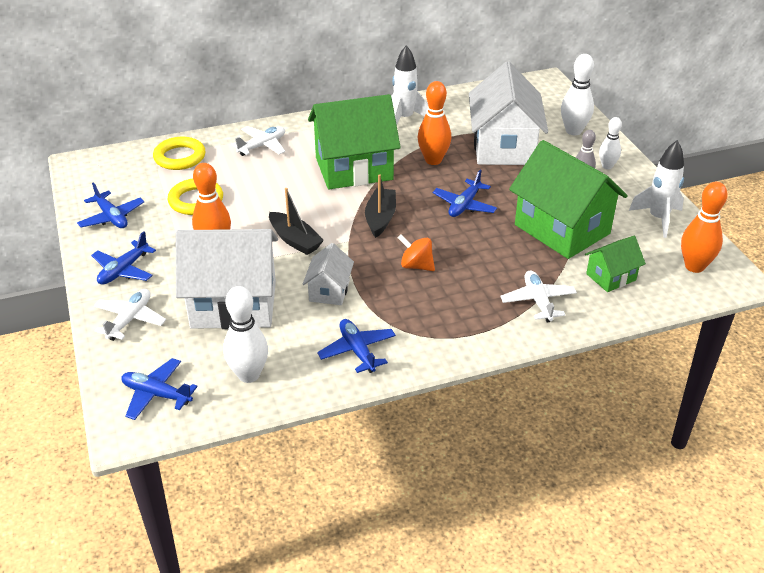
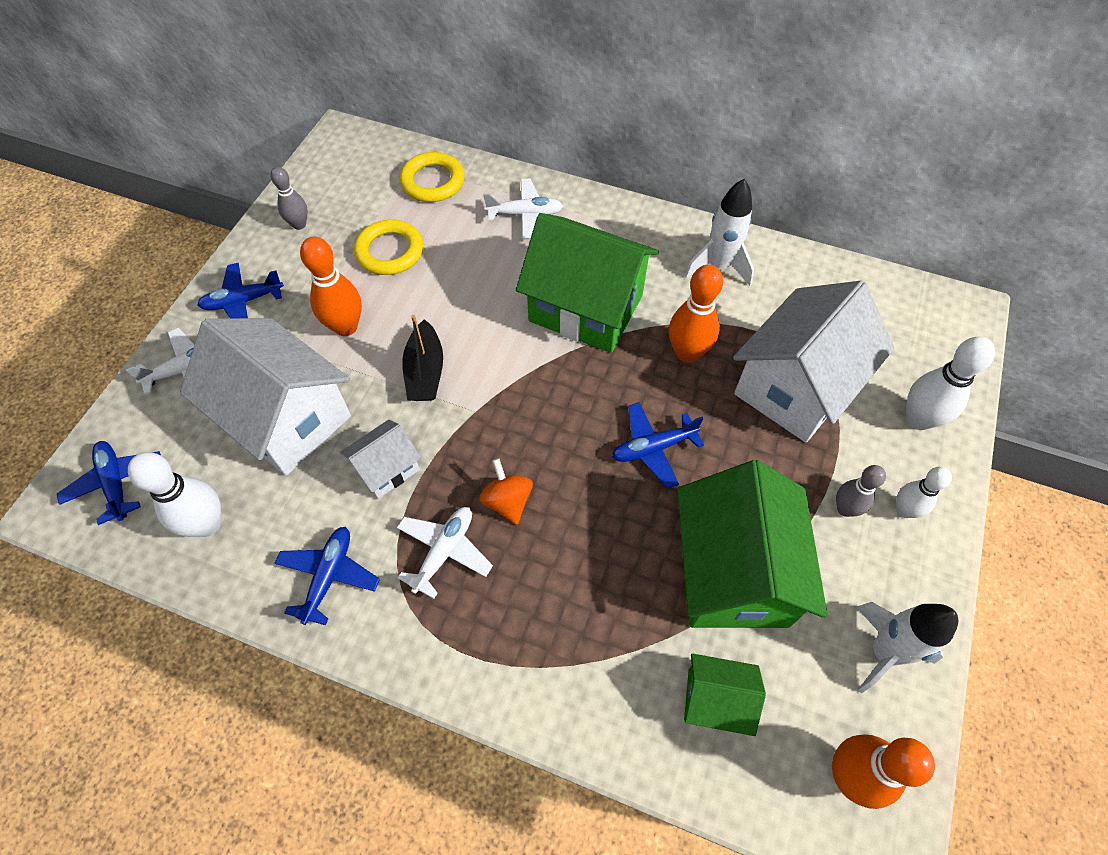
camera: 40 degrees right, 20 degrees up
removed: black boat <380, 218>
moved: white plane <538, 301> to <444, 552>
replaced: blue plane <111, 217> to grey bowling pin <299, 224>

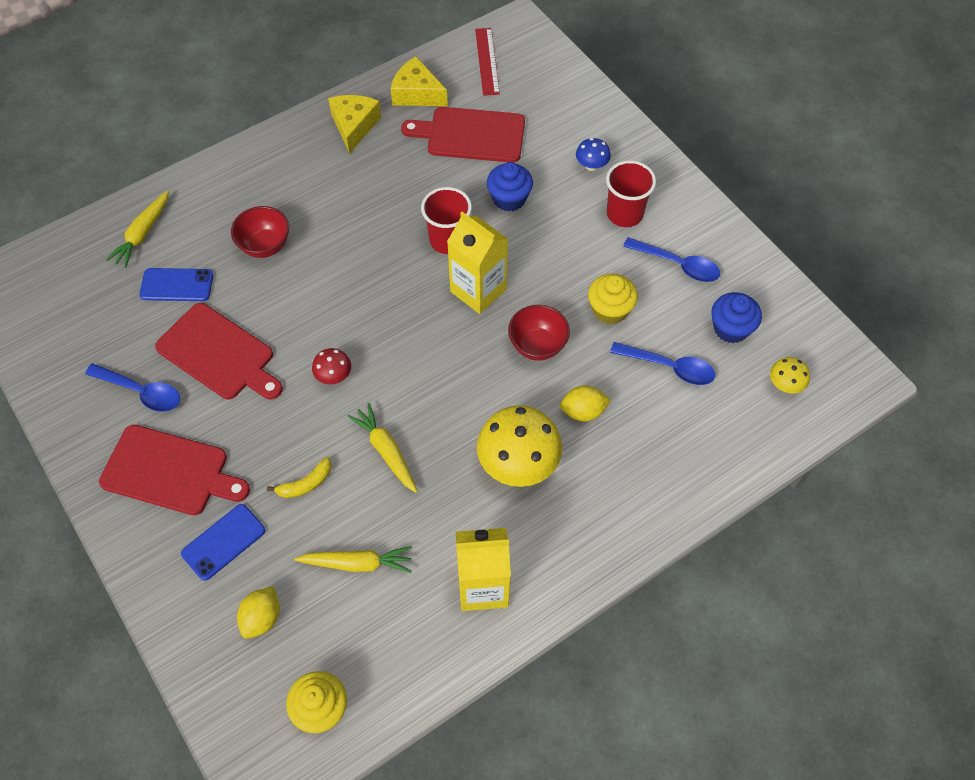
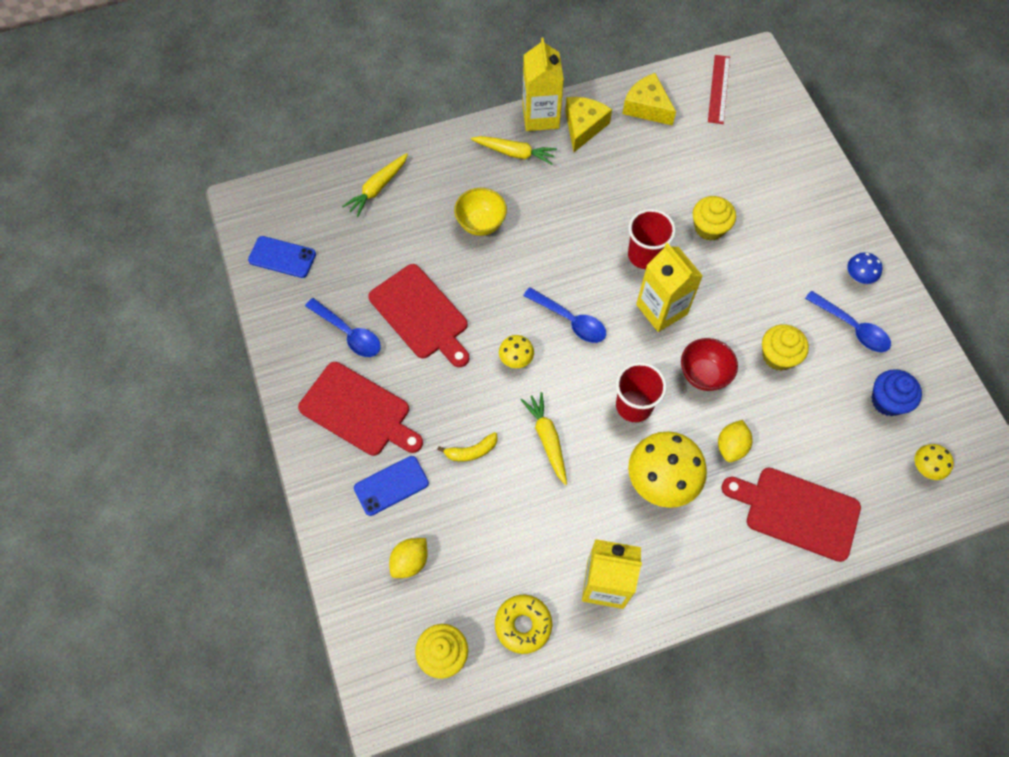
camera: 15 degrees right, 5 degrees up
added: yellow donut <523, 625>; yellow carton <540, 116>
moved: blue phone <177, 285> to <282, 257>; yellow carrot <358, 563> to <515, 153>; blue spoon <669, 367> to <570, 320>; red cup <624, 214> to <634, 406>; red cutting board <471, 135> to <797, 512>; blue mushroom <591, 166> to <858, 277>
recoloured: red bowl <265, 246> to yellow bowl <481, 223>; red mushroom <334, 376> to yellow mushroom <516, 359>; blue cupcake <509, 198> to yellow cupcake <709, 228>
turned: yellow lemon <583, 411> = <731, 446> 75 degrees counterclockwise

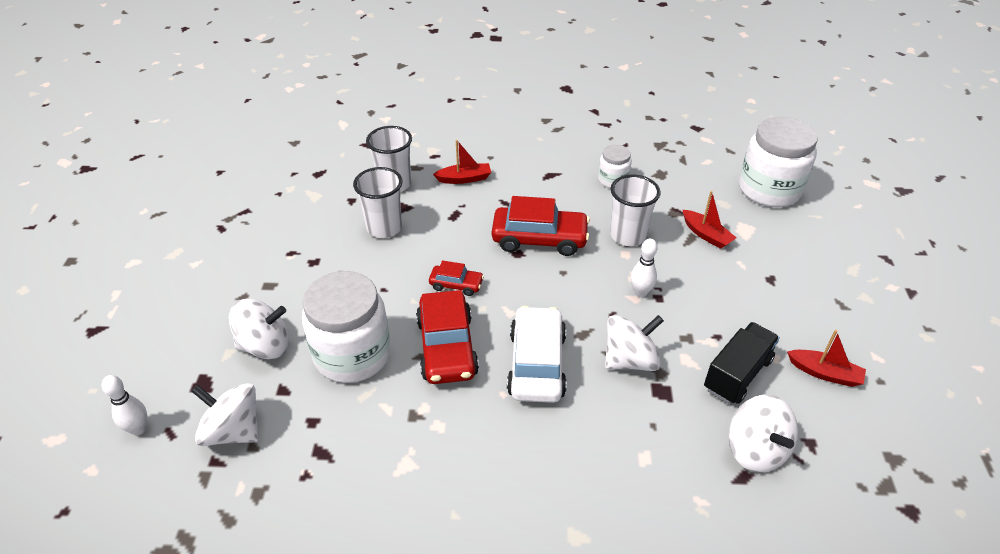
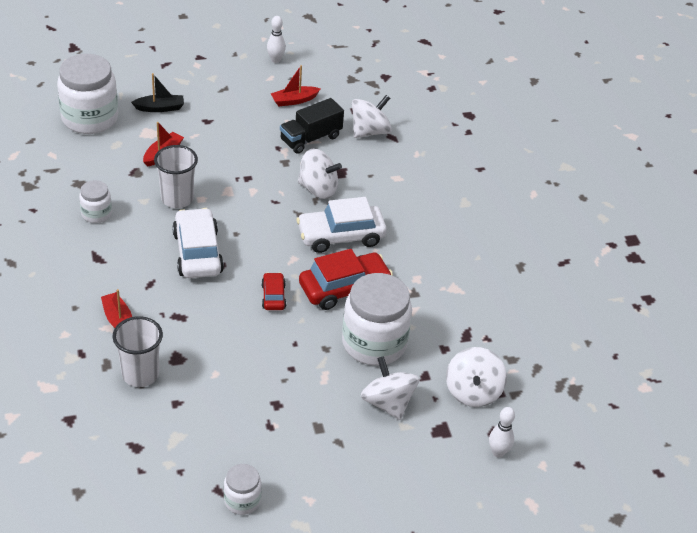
camera: 110 degrees left, 0 degrees up
removed: white cup <384, 228>
added: black boat <160, 108>; white jar <242, 500>
moved: white bowling pin <640, 292> to <275, 60>
recoloured: red car <539, 239> to white car <197, 253>
turned: red boat <824, 373> = <294, 100> 120 degrees counterclockwise; black truck <737, 374> = <310, 138> 60 degrees counterclockwise; white spinning top <630, 360> = <318, 189> 150 degrees clockwise

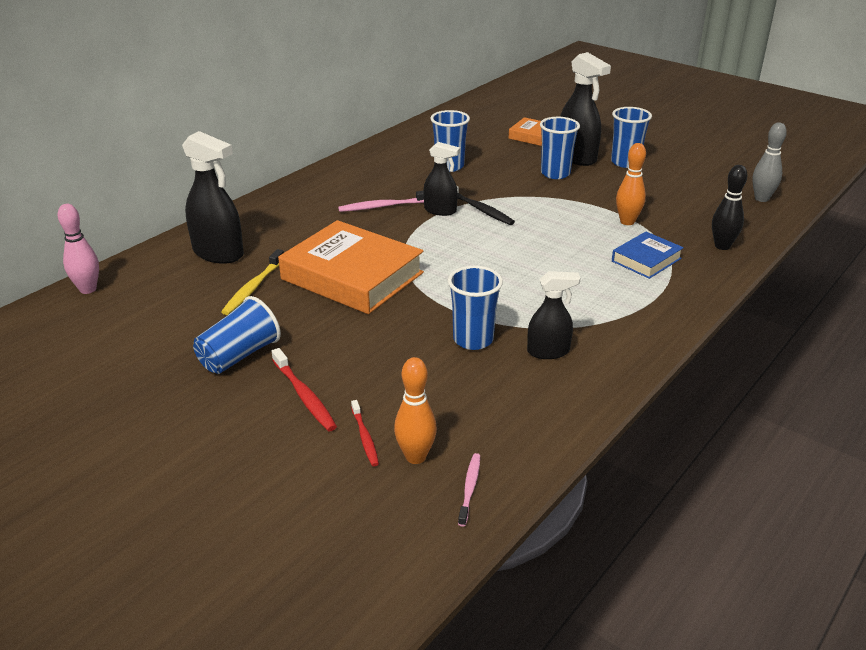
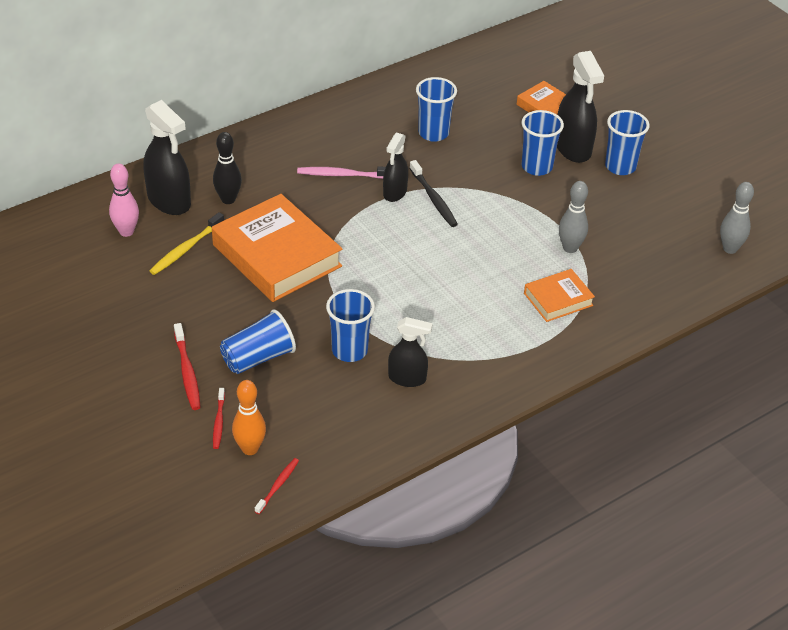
camera: 15 degrees right, 10 degrees up
moved: pink bowling pin <88, 289> to <126, 231>; black bowling pin <722, 246> to <228, 199>; blue cup <239, 355> to <258, 358>
recoloured: pink toothbrush <470, 488> to red toothbrush <278, 485>; blue book <646, 260> to orange book <558, 299>; orange bowling pin <627, 222> to grey bowling pin <570, 248>
turned: black spray bottle <440, 210> = <395, 192> 75 degrees clockwise

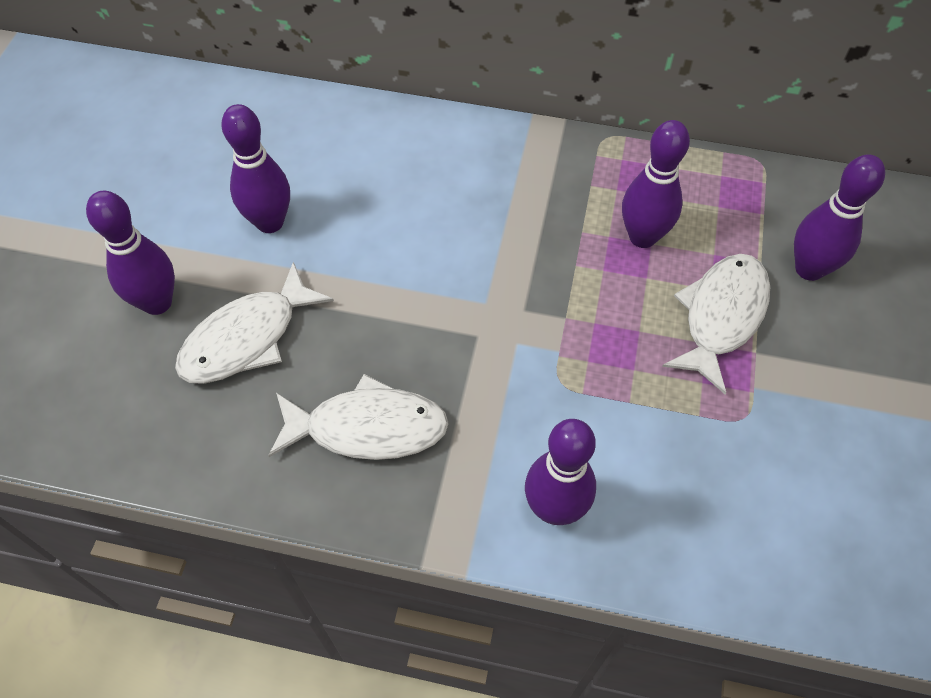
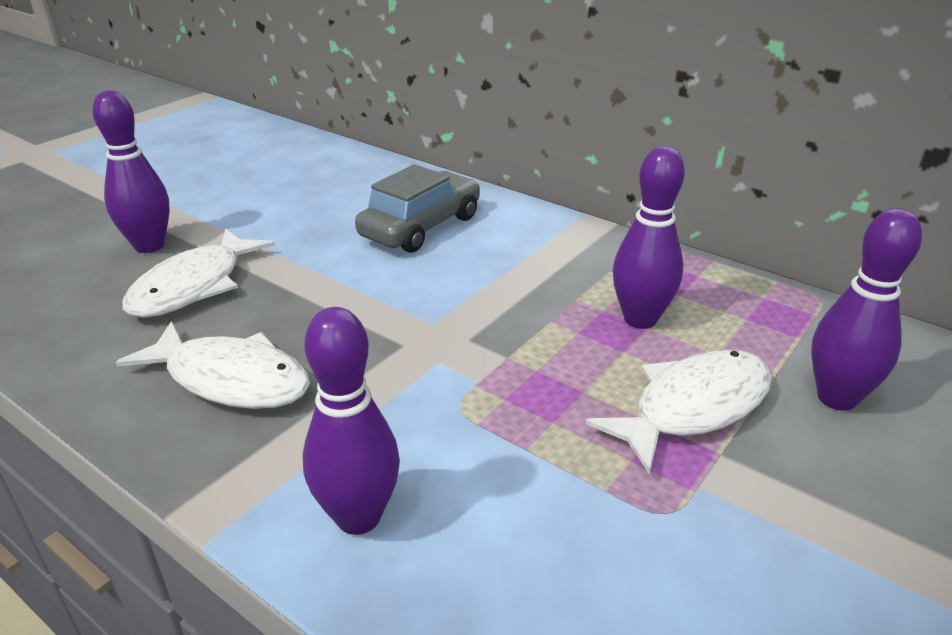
camera: 25 degrees right, 25 degrees down
removed: purple bowling pin <270, 222>
added: grey car <420, 226>
turned: white fish <247, 338> = <194, 286> 45 degrees counterclockwise

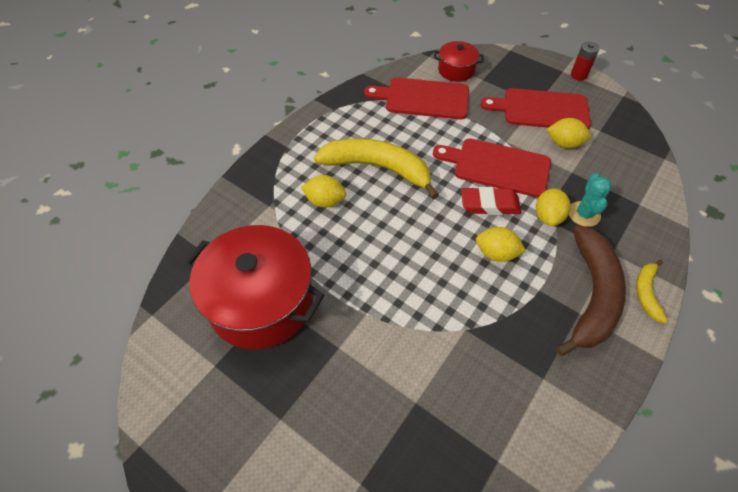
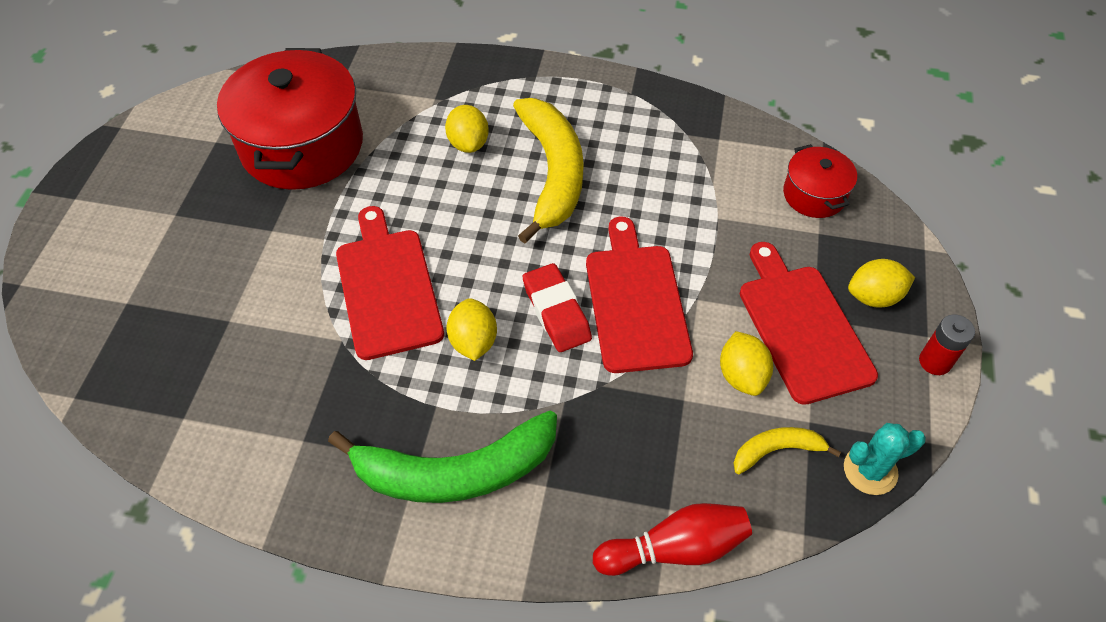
camera: 65 degrees right, 0 degrees up
added: red bowling pin <675, 548>
moved: red cutting board <423, 98> to <387, 287>; yellow banana <646, 293> to <776, 450>; turquoise cactus <584, 214> to <870, 470>; yellow lemon <548, 216> to <874, 297>
recoloured: brown banana <591, 295> to green banana <455, 471>

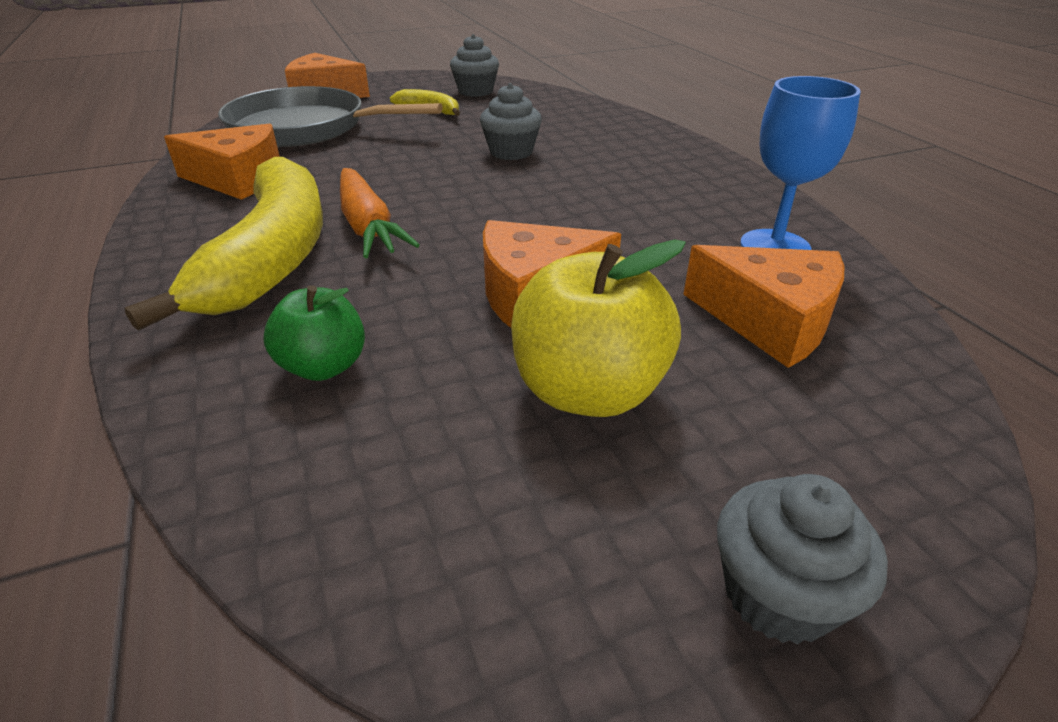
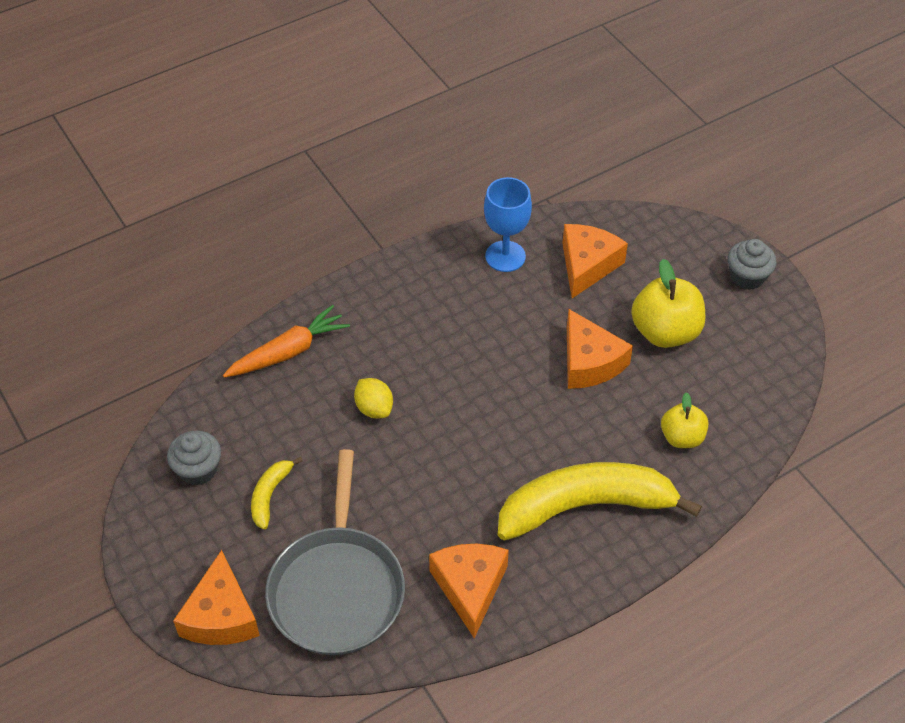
camera: 100 degrees left, 15 degrees up
moved: orange carrot <368, 226> to <288, 352>
replaced: grey cupcake <511, 152> to yellow lemon <374, 408>
recoloured: green apple <324, 366> to yellow apple <682, 437>

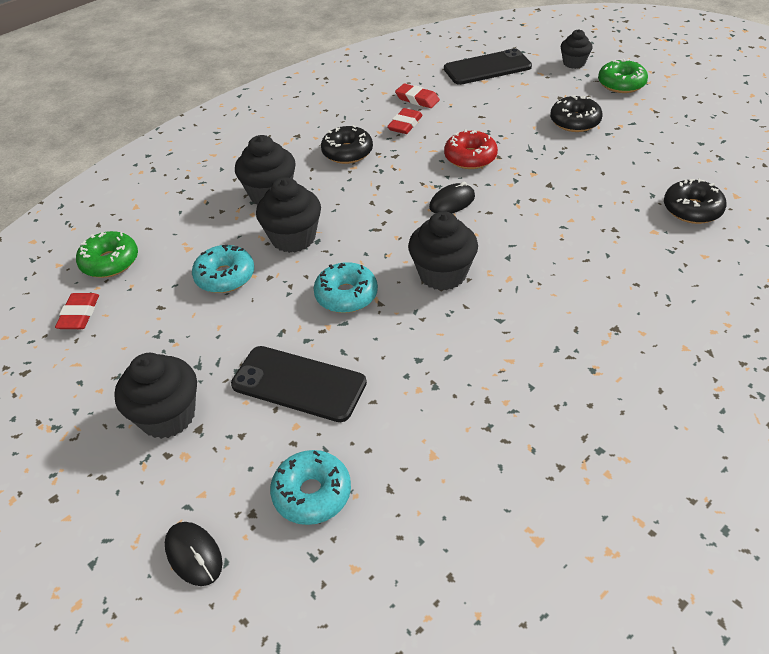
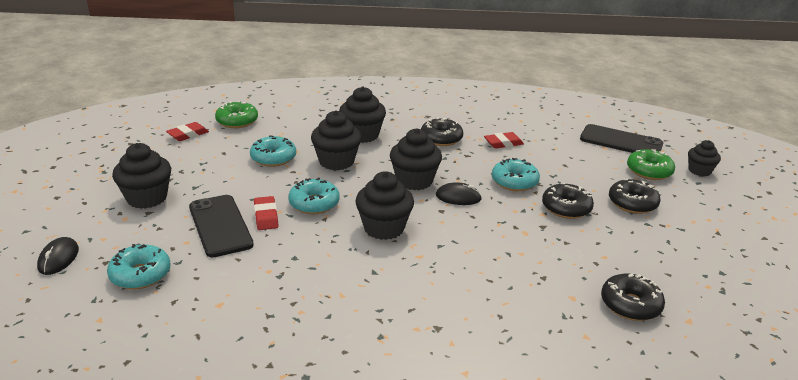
camera: 40 degrees right, 15 degrees down
added: black cupcake <414, 181>; black donut <566, 208>
moved: red eraser <417, 99> to <266, 216>; green donut <621, 84> to <649, 171>
recoloured: red donut <470, 157> to turquoise donut <514, 182>

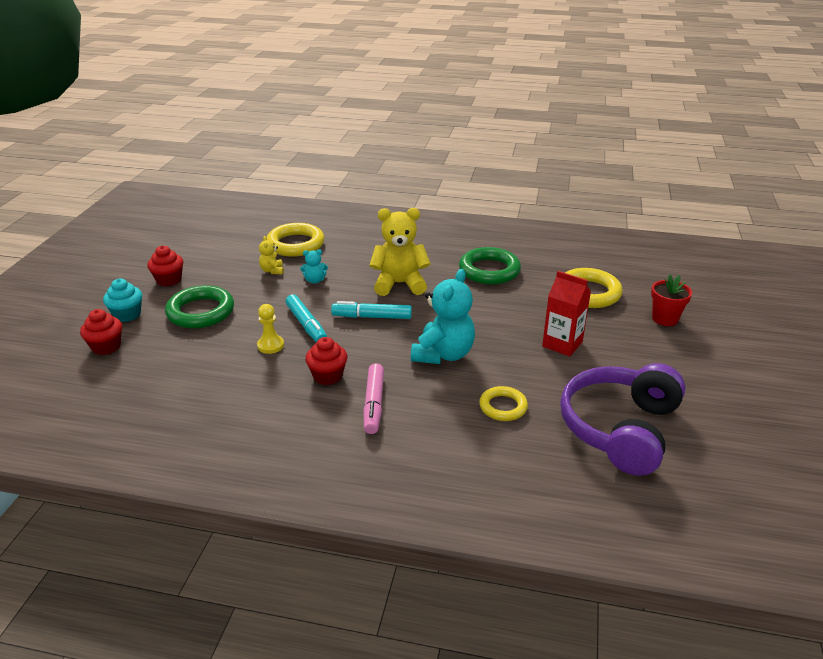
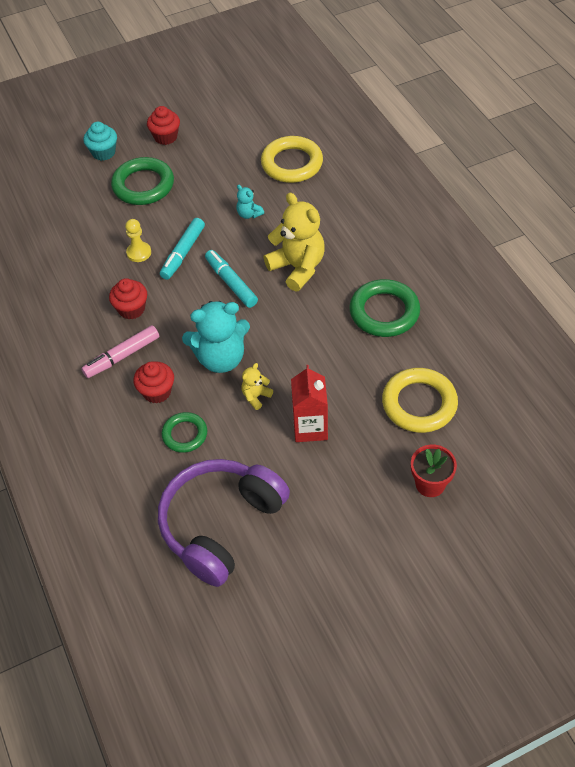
camera: 55 degrees right, 20 degrees up
moved: red cupcake <106, 347> to <157, 392>; yellow teddy bear <272, 271> to <256, 396>
recoloured: yellow ring <503, 407> to green ring <185, 434>
turned: purple headphones <620, 429> = <221, 525> 45 degrees counterclockwise

